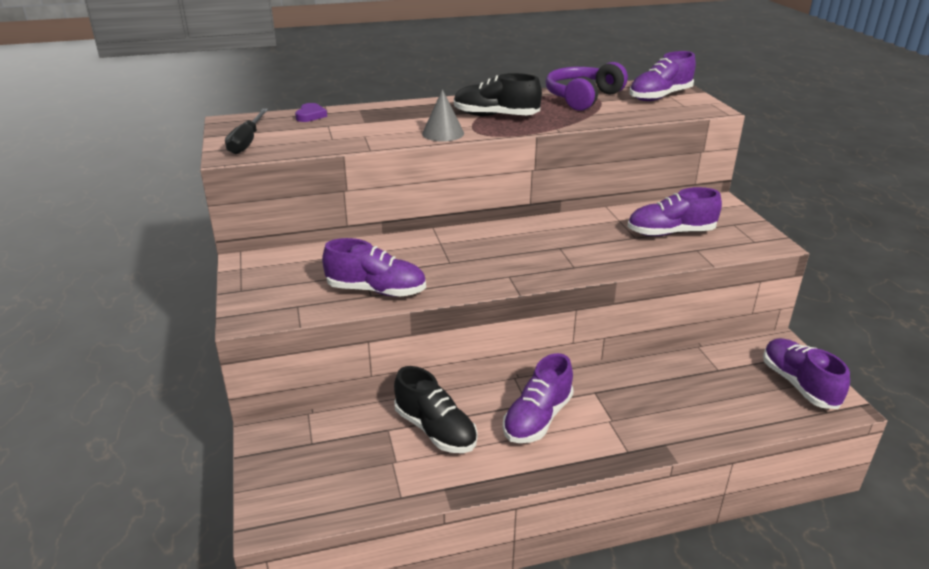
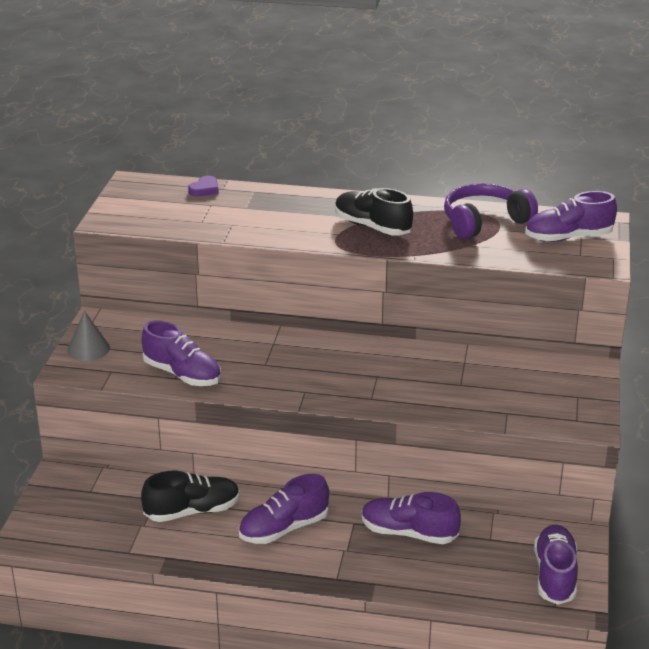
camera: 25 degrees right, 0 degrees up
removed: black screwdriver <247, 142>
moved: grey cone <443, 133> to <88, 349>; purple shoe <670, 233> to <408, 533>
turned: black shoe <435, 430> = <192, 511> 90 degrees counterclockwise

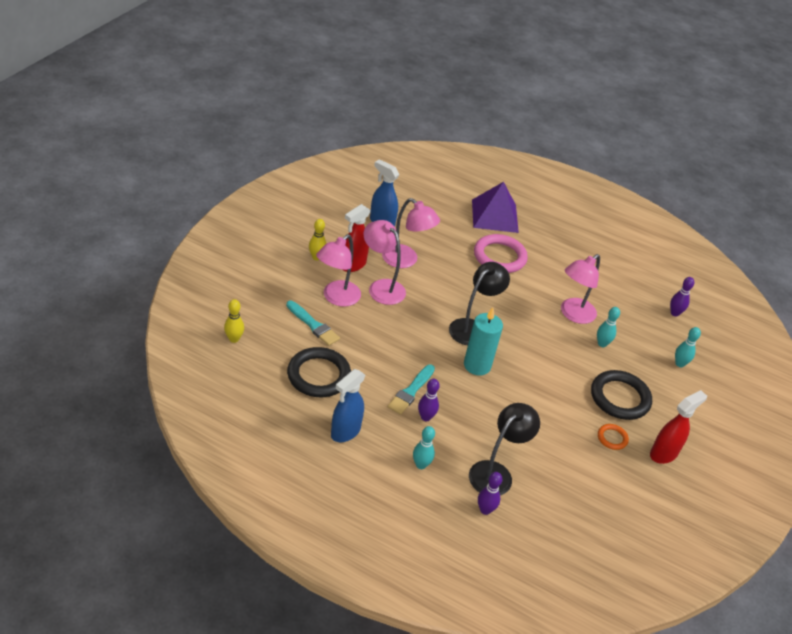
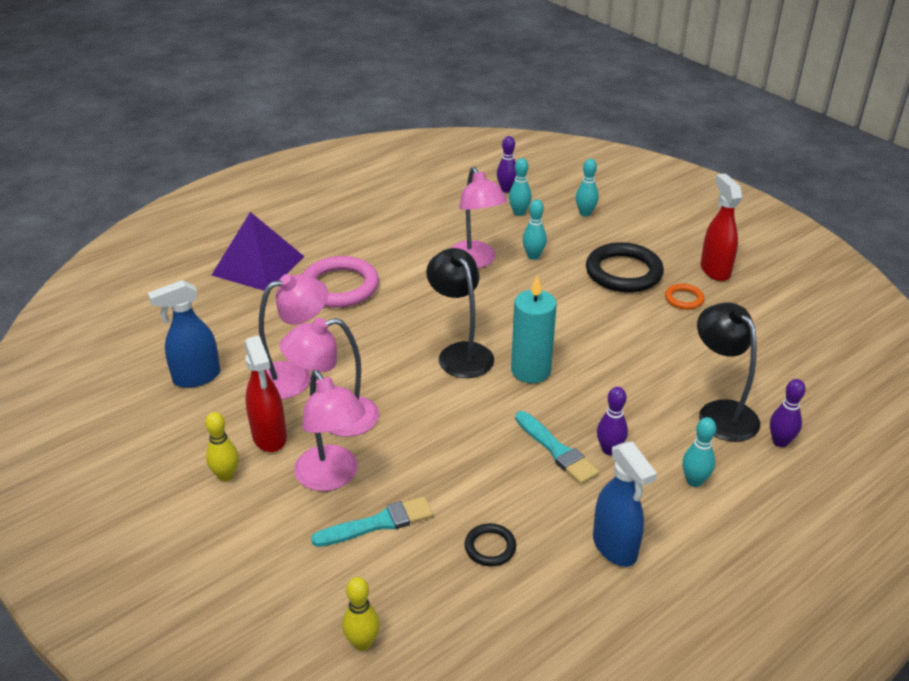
camera: 60 degrees left, 5 degrees down
added: turquoise bowling pin <519, 213>
resized: black ring <318, 375> = <490, 547> x0.49

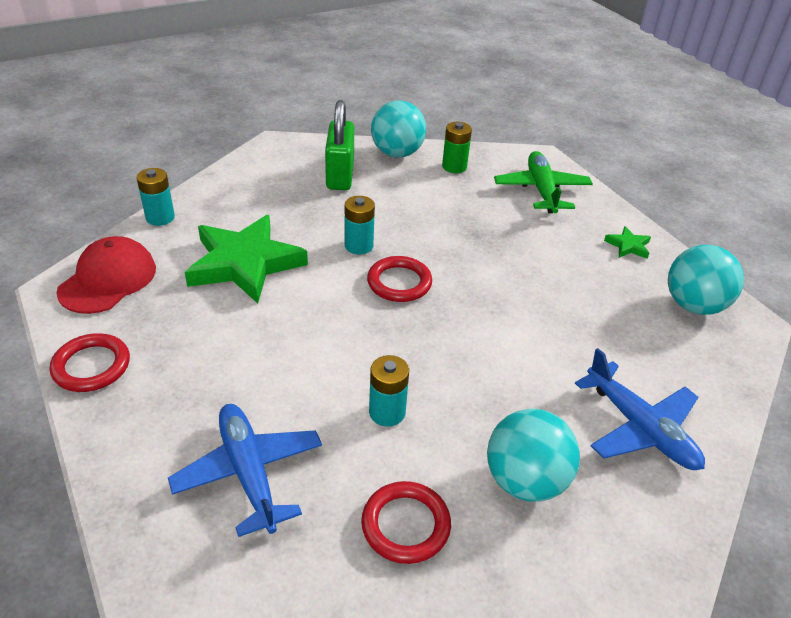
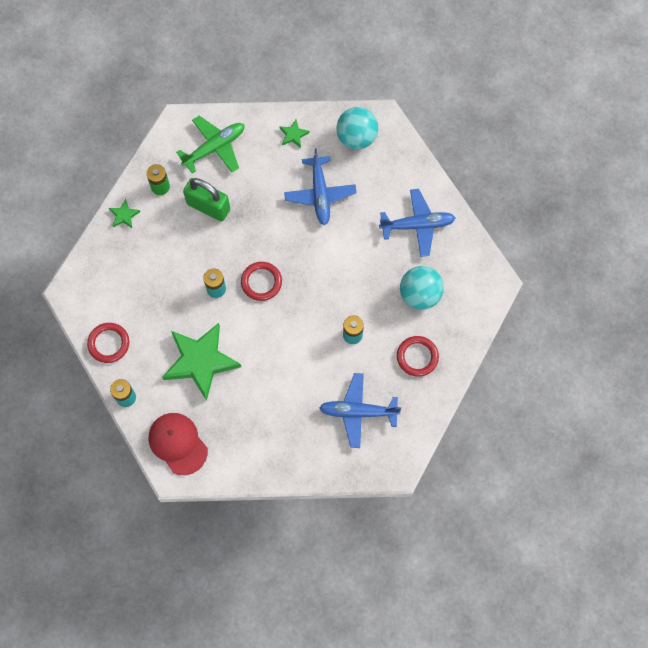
camera: 60 degrees left, 30 degrees up
added: blue plane <320, 194>
moved: red ring <91, 366> to <109, 343>; green padlock <340, 175> to <208, 207>
replaced: turquoise ball <397, 153> to green star <124, 215>
turned: green plane <541, 190> = <215, 147> 120 degrees clockwise

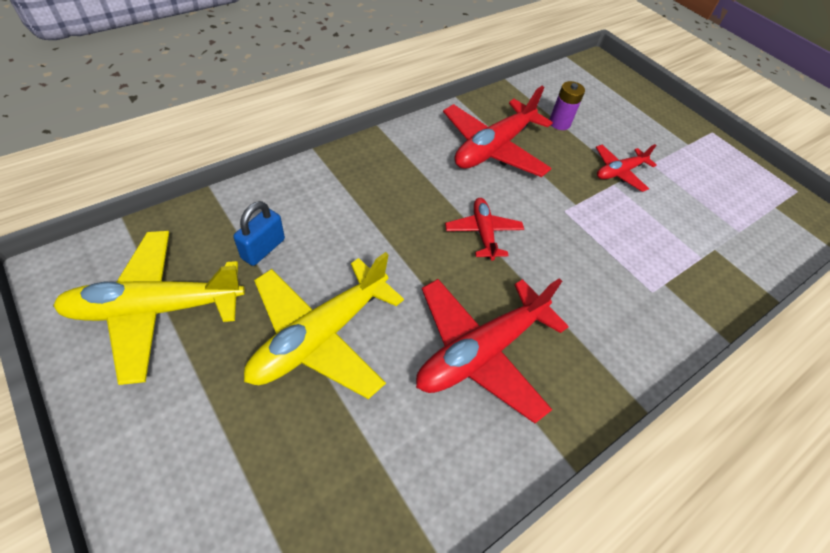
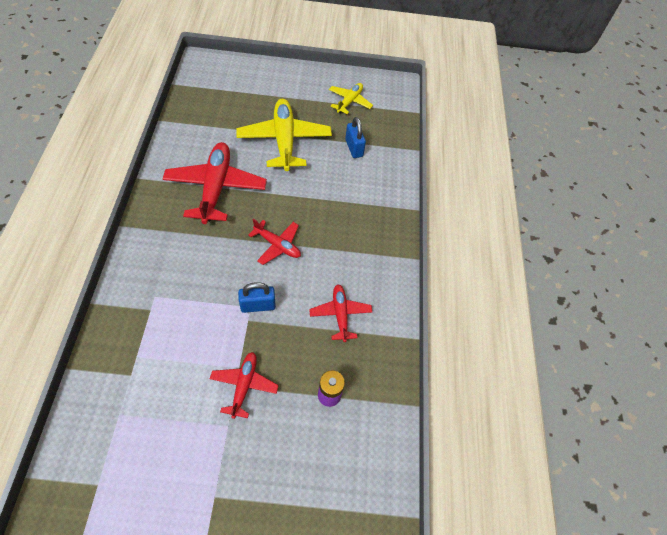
camera: 130 degrees right, 5 degrees up
added: blue padlock <258, 305>
resized: red plane <493, 148> = <340, 314> x0.55; yellow plane <156, 309> = <349, 102> x0.55

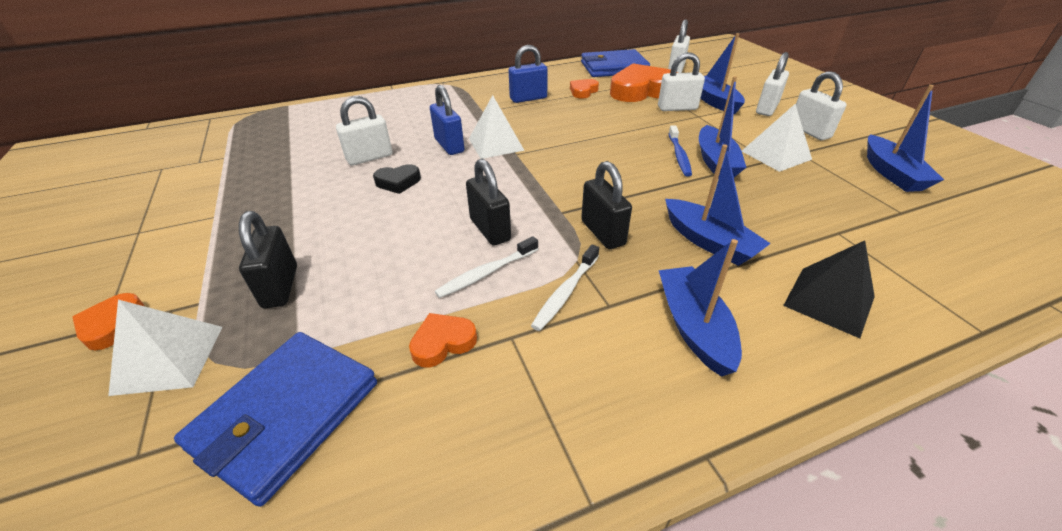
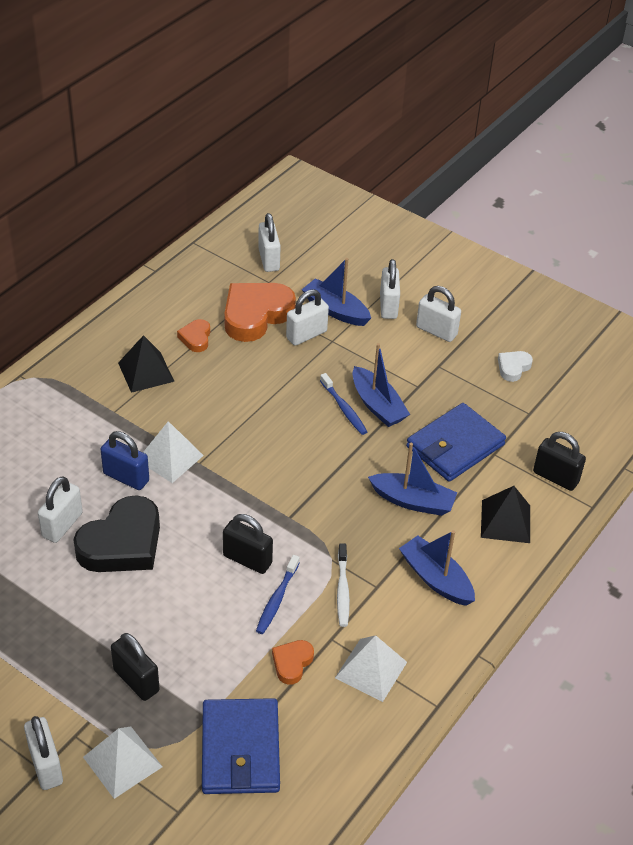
camera: 35 degrees left, 5 degrees up
moved: white pyramid <776, 155> to <371, 670>; blue wallet <613, 67> to <455, 445>; black padlock <602, 233> to <555, 477>
replaced: orange heart <111, 325> to white padlock <46, 765>; blue padlock <528, 98> to black pyramid <146, 372>; blue boat <891, 173> to white heart <513, 367>
recoloured: white toothbrush <486, 273> to blue toothbrush <277, 599>
resized: black heart <398, 182> = <122, 543> x2.09

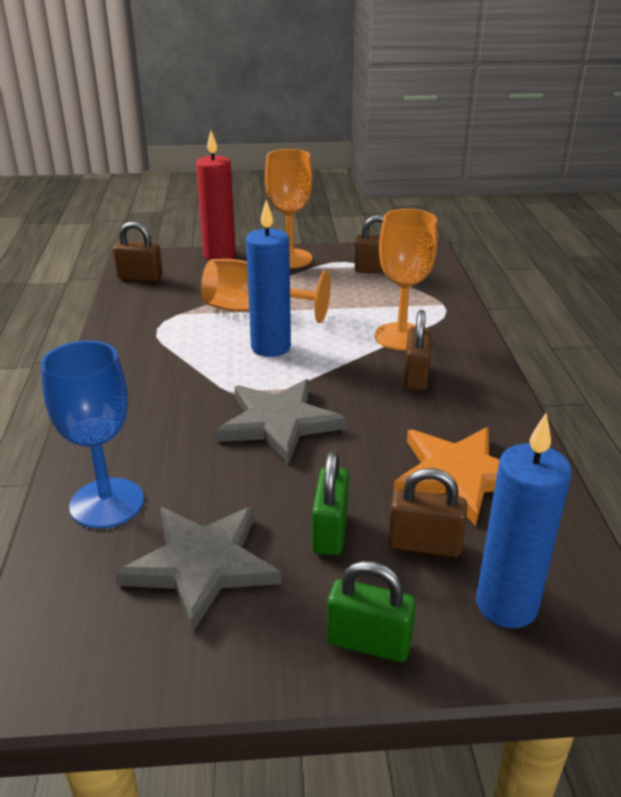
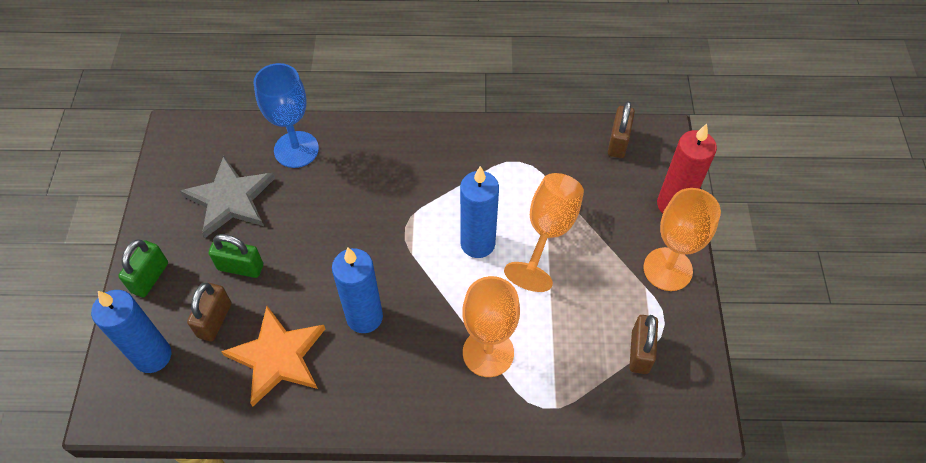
camera: 95 degrees right, 25 degrees up
removed: grey star <279, 423>; brown padlock <415, 377>
added: blue candle <364, 317>

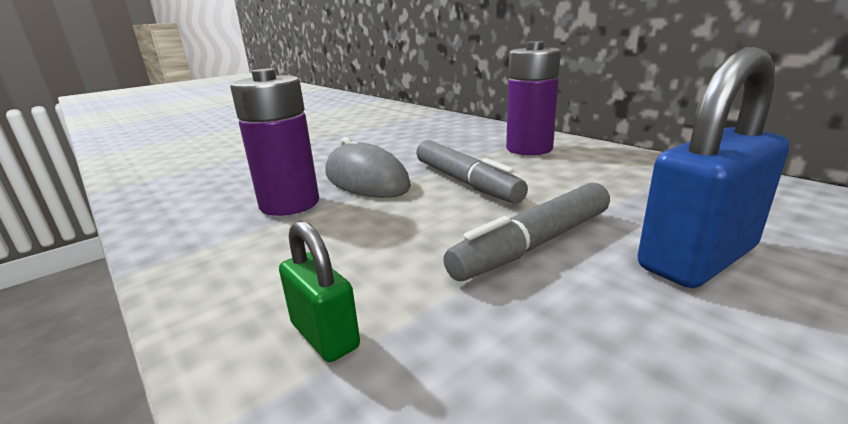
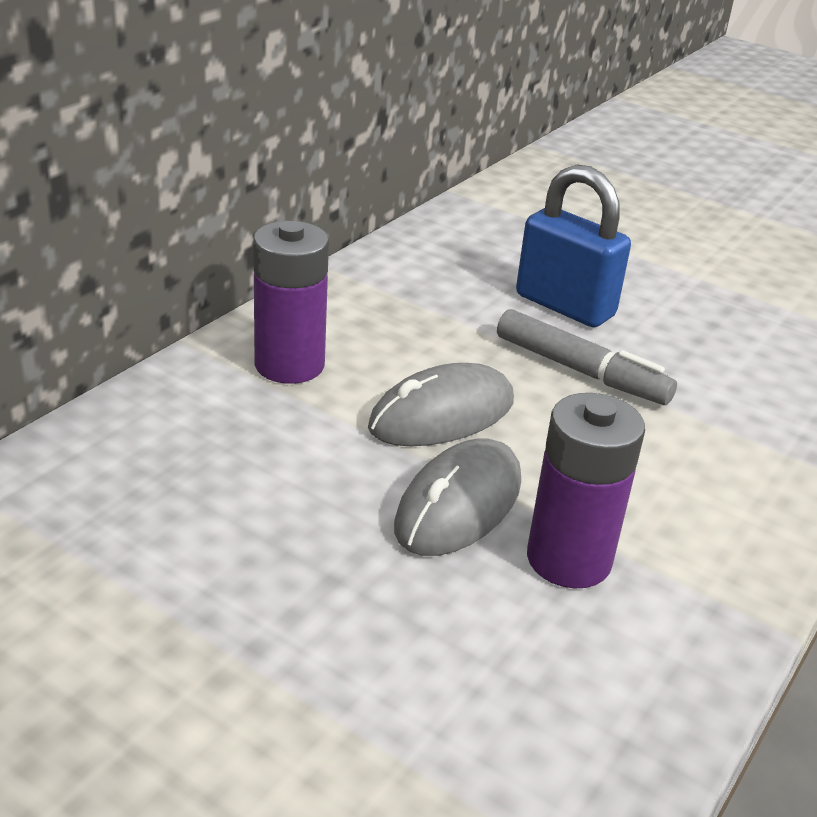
camera: 110 degrees left, 10 degrees up
removed: green padlock <324, 335>
replaced: grey marker <465, 182> to grey mouse <442, 415>

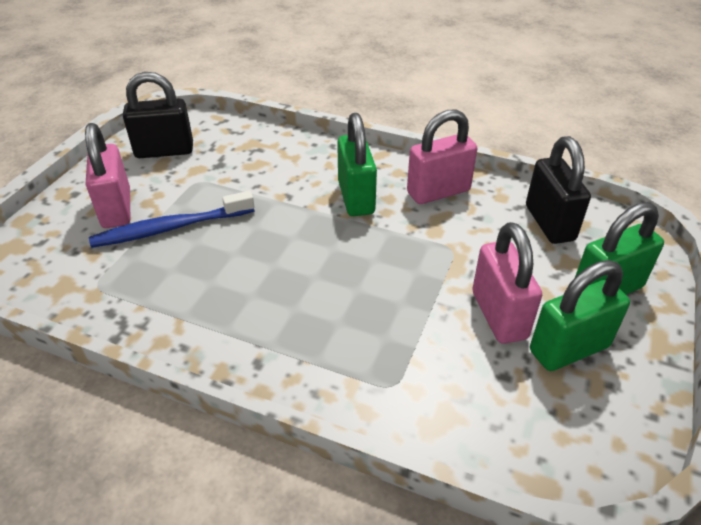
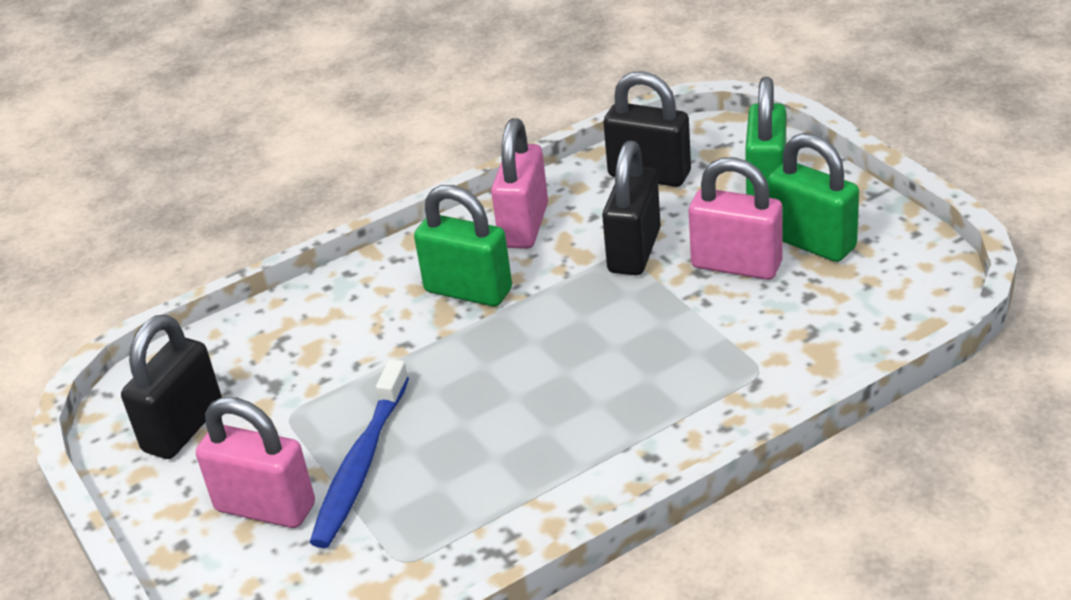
camera: 50 degrees left, 5 degrees down
added: black padlock <634, 251>
turned: green padlock <569, 349> = <811, 242> 60 degrees counterclockwise

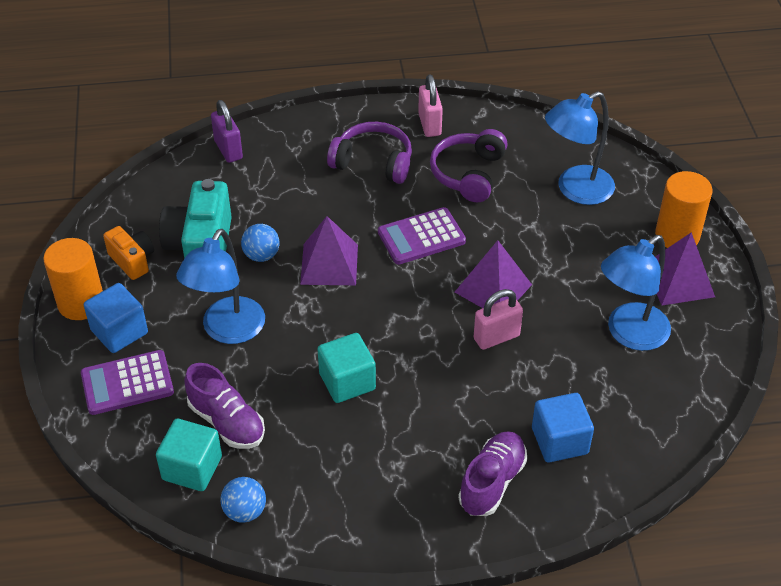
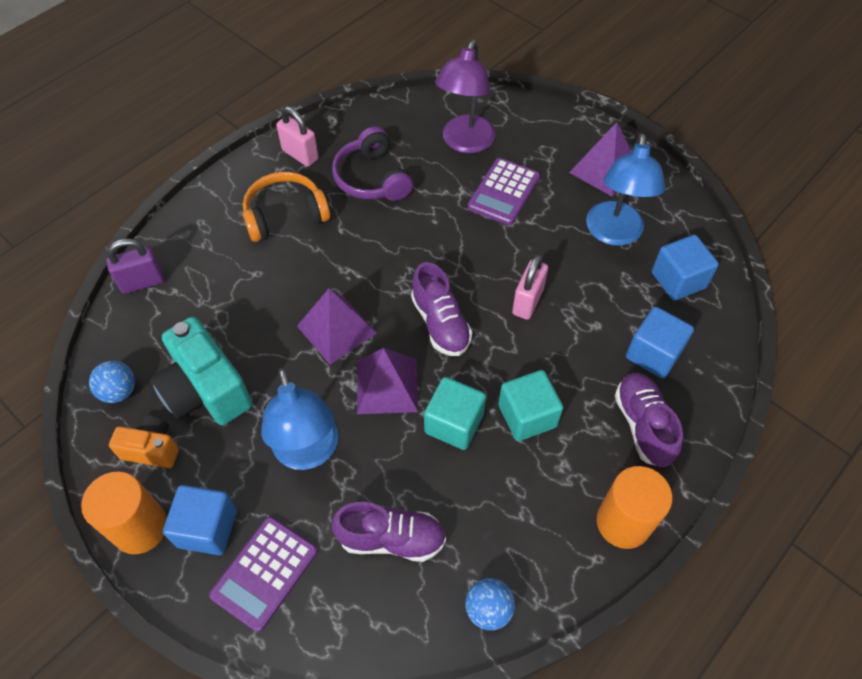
camera: 40 degrees left, 10 degrees up
added: purple shoe <440, 323>; blue cube <678, 280>
moved: blue ball <261, 255> to <119, 391>; purple pyramid <493, 288> to <387, 386>; purple calculator <421, 237> to <504, 192>; turquoise cube <192, 468> to <527, 416>; orange cylinder <677, 235> to <623, 522>
recoloured: purple headphones <373, 162> to orange headphones <285, 215>; blue lamp <575, 190> to purple lamp <465, 143>
turned: purple padlock <228, 150> = <142, 282> 45 degrees counterclockwise

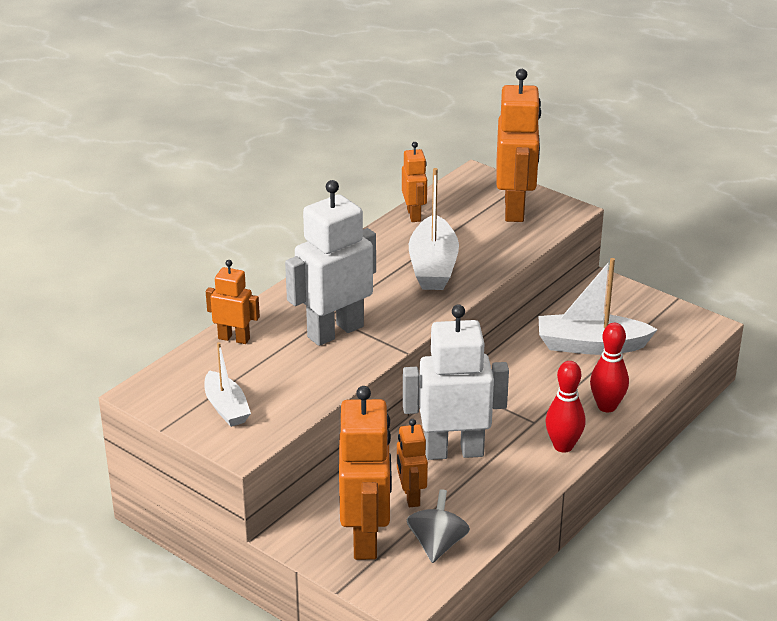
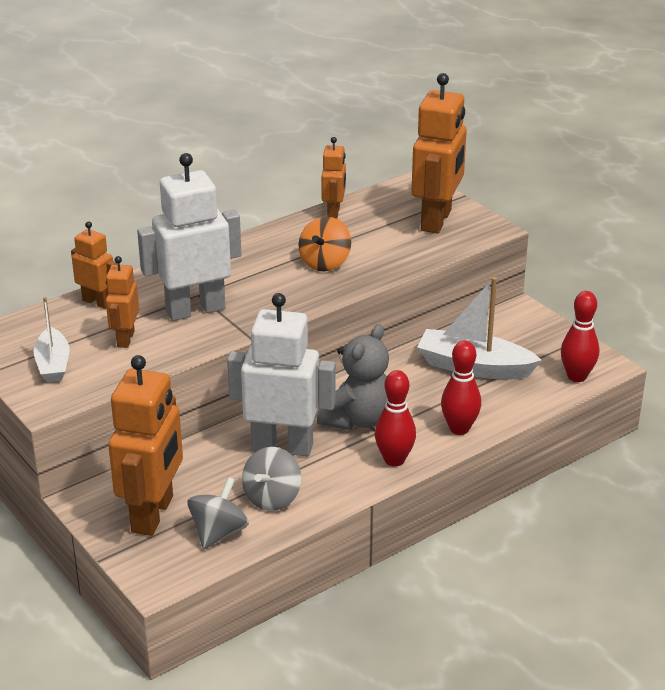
camera: 15 degrees right, 0 degrees up
added: grey spinning top <272, 498>; grey teddy bear <357, 419>; red bowling pin <577, 376>
moved: orange robot <411, 496> to <125, 339>
replaced: white boat <433, 266> to orange spinning top <325, 263>

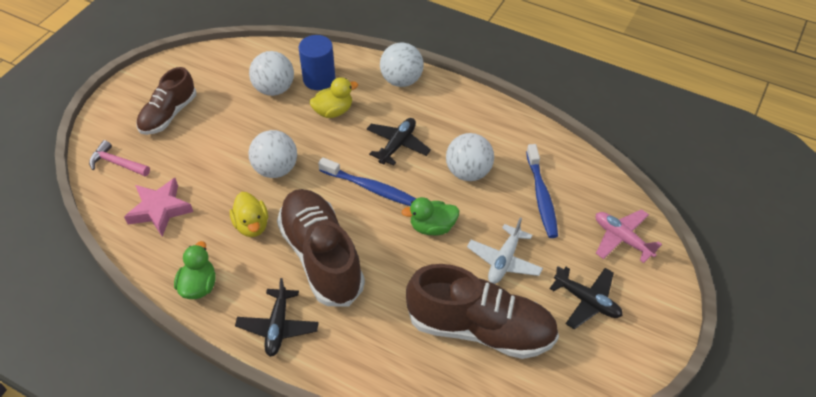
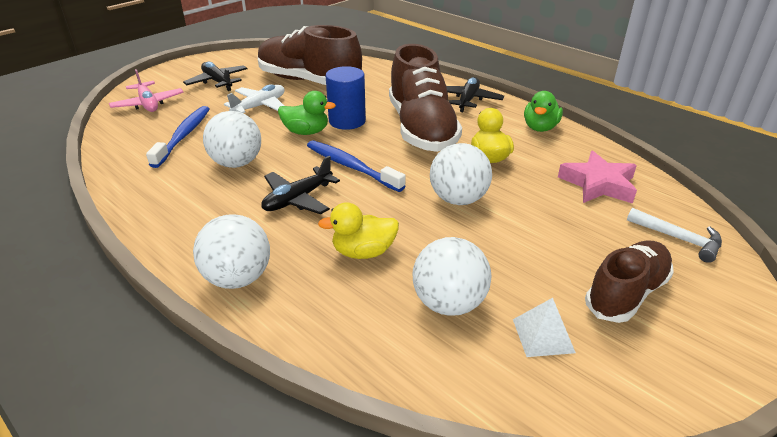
camera: 165 degrees left, 15 degrees down
added: white pyramid <543, 335>
moved: blue cylinder <319, 79> to <347, 121>
recoloured: pink hammer <117, 163> to white hammer <679, 239>

